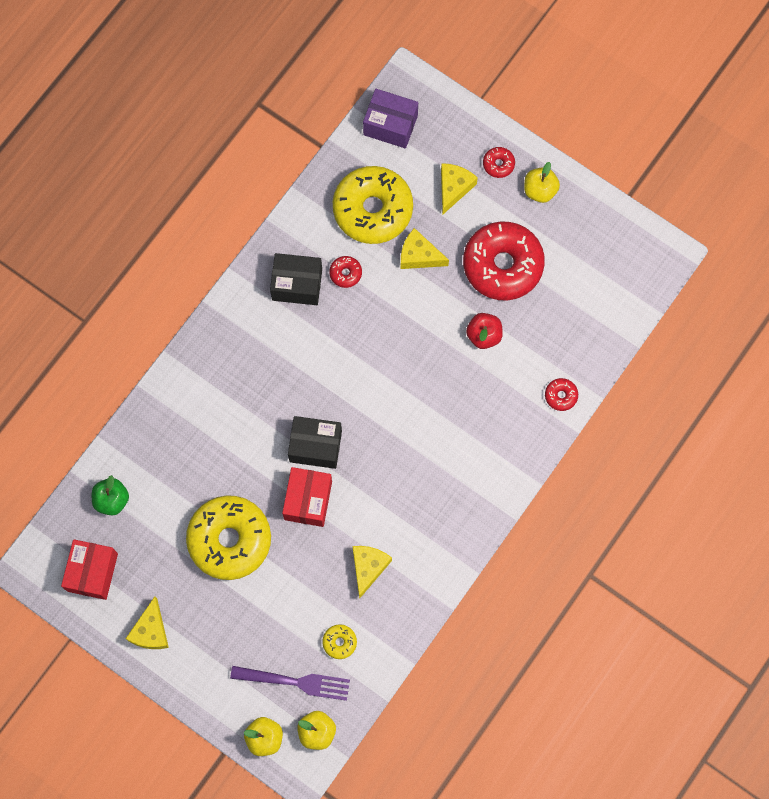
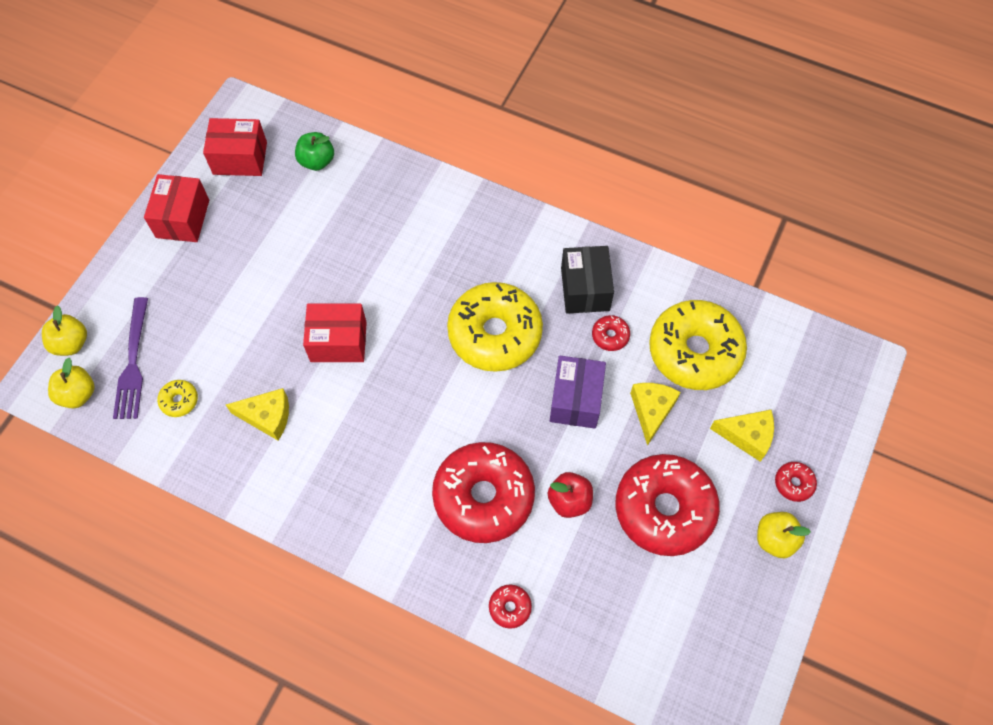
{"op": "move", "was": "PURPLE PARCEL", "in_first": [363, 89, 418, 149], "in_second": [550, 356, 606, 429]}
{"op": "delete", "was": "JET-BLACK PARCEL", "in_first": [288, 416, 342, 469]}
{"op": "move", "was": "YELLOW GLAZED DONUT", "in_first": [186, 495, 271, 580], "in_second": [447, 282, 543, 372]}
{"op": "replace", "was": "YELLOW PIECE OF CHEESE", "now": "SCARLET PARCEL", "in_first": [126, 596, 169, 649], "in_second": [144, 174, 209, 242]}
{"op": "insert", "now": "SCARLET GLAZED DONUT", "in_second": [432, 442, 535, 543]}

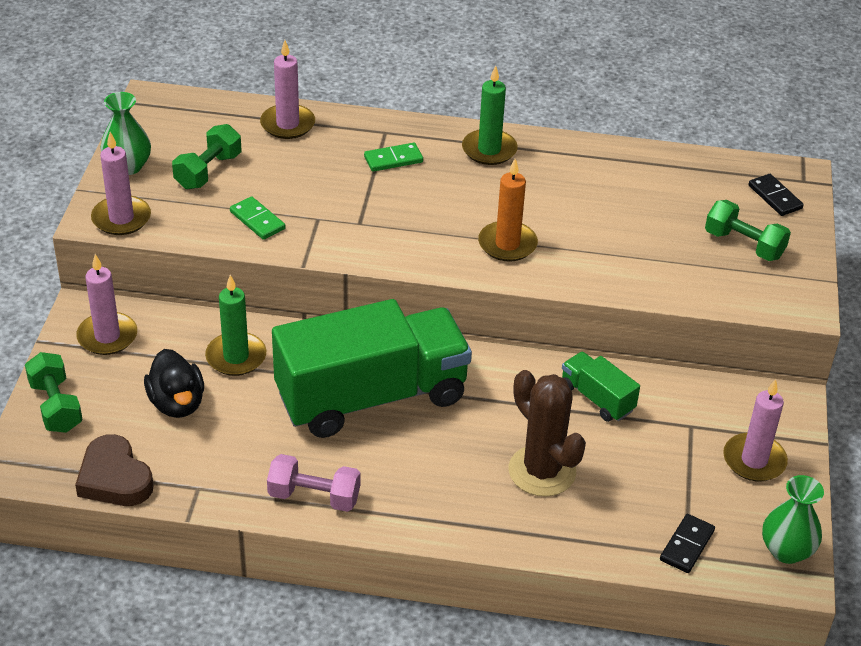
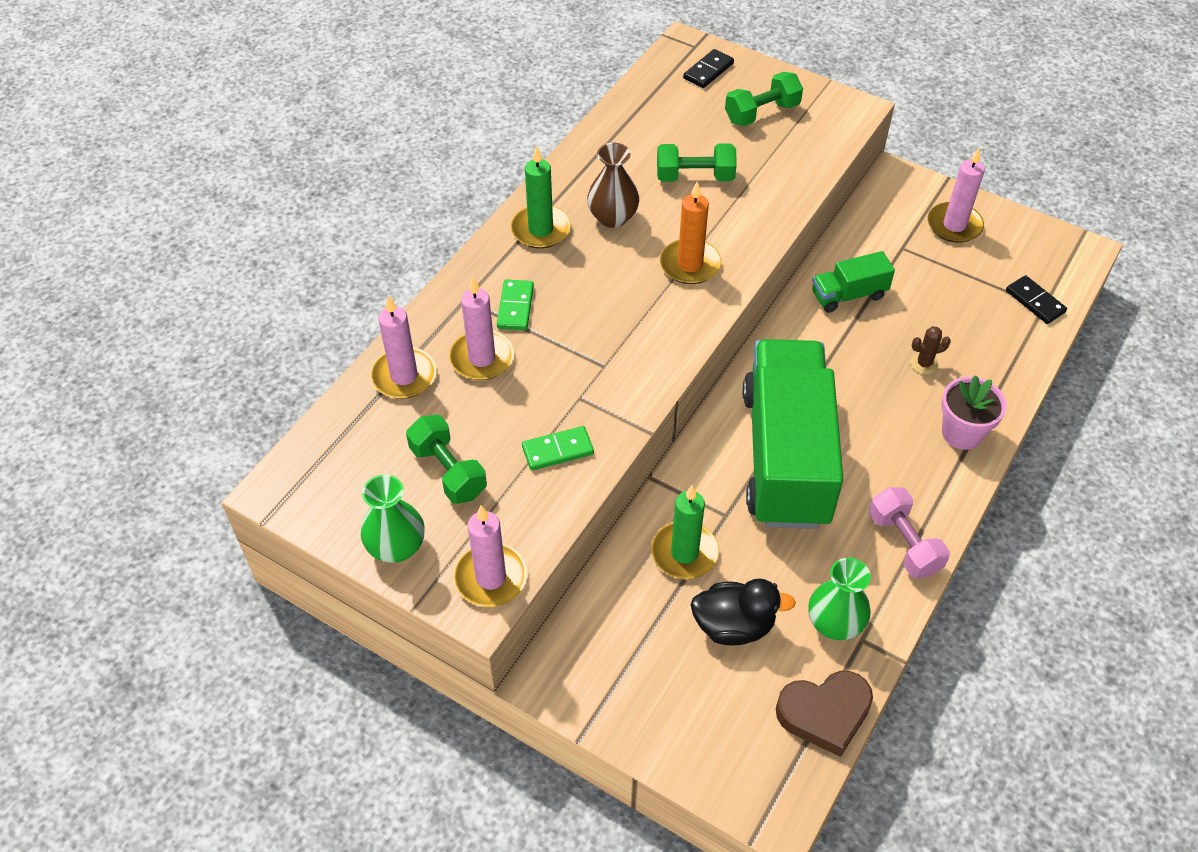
{"op": "rotate", "was": "JET-BLACK DOMINO TILE", "in_first": [748, 174, 804, 216], "in_second": [683, 49, 734, 88], "clockwise": -45}
{"op": "move", "was": "ROSY WAX CANDLE", "in_first": [76, 254, 137, 355], "in_second": [449, 277, 514, 380]}
{"op": "move", "was": "LEAF-GREEN DUMBBELL", "in_first": [25, 352, 83, 433], "in_second": [657, 143, 737, 182]}
{"op": "resize", "was": "BROWN SAGUARO CACTUS", "in_first": [509, 370, 586, 497], "in_second": [911, 326, 951, 374], "ratio": 0.44}
{"op": "rotate", "was": "ROSY DUMBBELL", "in_first": [267, 454, 360, 512], "in_second": [869, 487, 950, 579], "clockwise": -60}
{"op": "move", "was": "LEAF-GREEN TALL VASE", "in_first": [762, 475, 824, 564], "in_second": [808, 558, 871, 640]}
{"op": "insert", "now": "BROWN TALL VASE", "in_second": [587, 143, 639, 228]}
{"op": "insert", "now": "ROSY POTTED PLANT", "in_second": [941, 375, 1007, 450]}

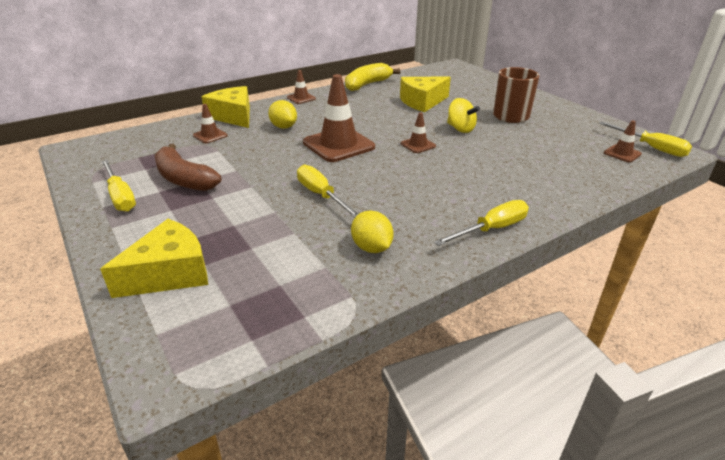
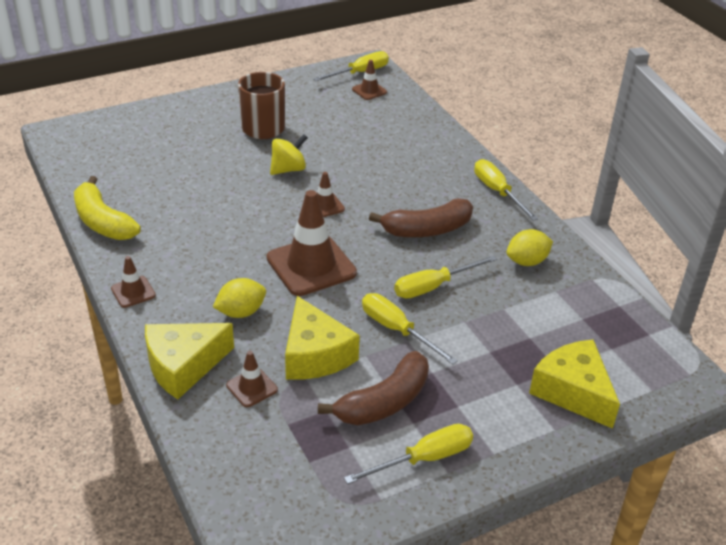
{"op": "move", "was": "YELLOW PIECE OF CHEESE", "in_first": [400, 77, 451, 112], "in_second": [285, 296, 360, 380]}
{"op": "insert", "now": "BROWN BANANA", "in_second": [369, 198, 473, 237]}
{"op": "insert", "now": "YELLOW FLAT SCREWDRIVER", "in_second": [362, 293, 458, 365]}

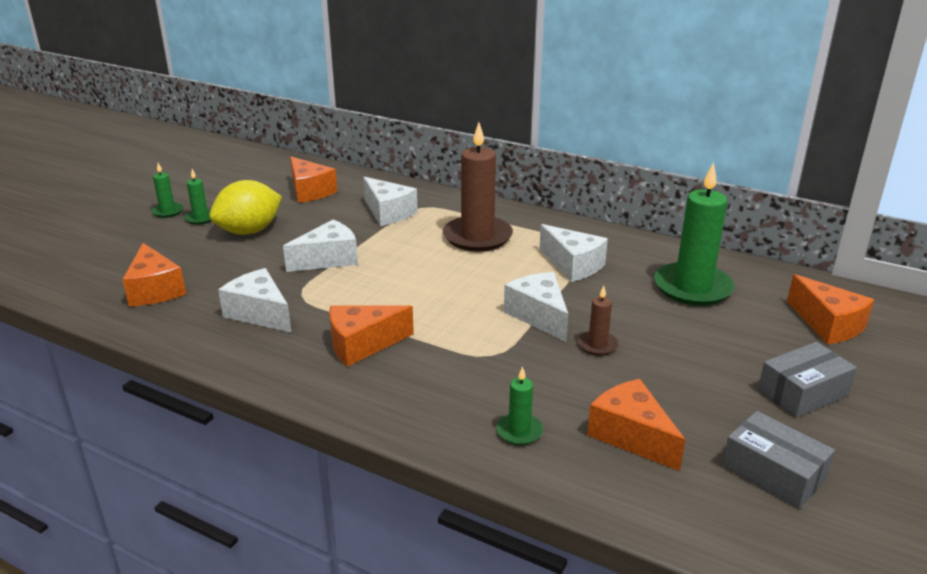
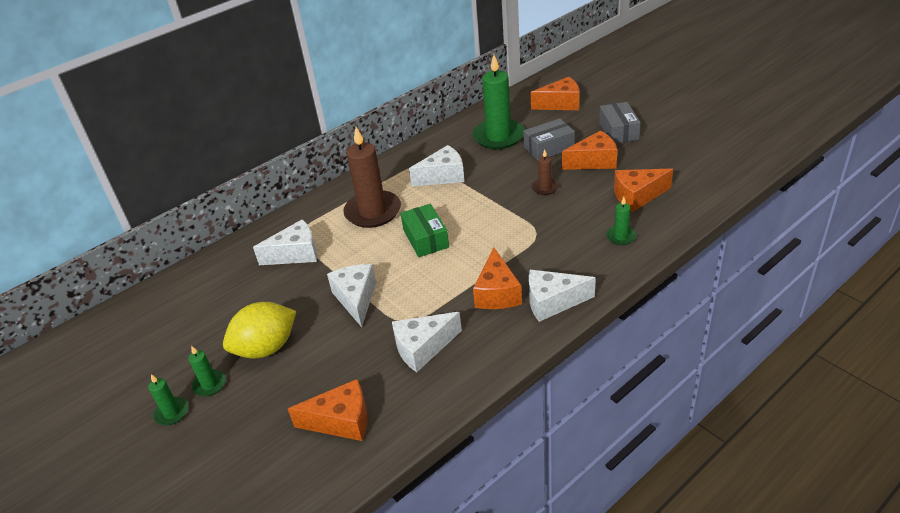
{"op": "move", "was": "ORANGE PIECE OF CHEESE", "in_first": [290, 156, 337, 203], "in_second": [562, 130, 617, 170]}
{"op": "rotate", "was": "YELLOW LEMON", "in_first": [210, 180, 282, 235], "in_second": [223, 302, 296, 358], "clockwise": 75}
{"op": "move", "was": "WHITE PIECE OF CHEESE", "in_first": [504, 272, 568, 342], "in_second": [529, 270, 596, 322]}
{"op": "move", "was": "GREY PARCEL", "in_first": [722, 411, 835, 509], "in_second": [523, 118, 575, 161]}
{"op": "insert", "now": "LEAF-GREEN PARCEL", "in_second": [401, 204, 449, 257]}

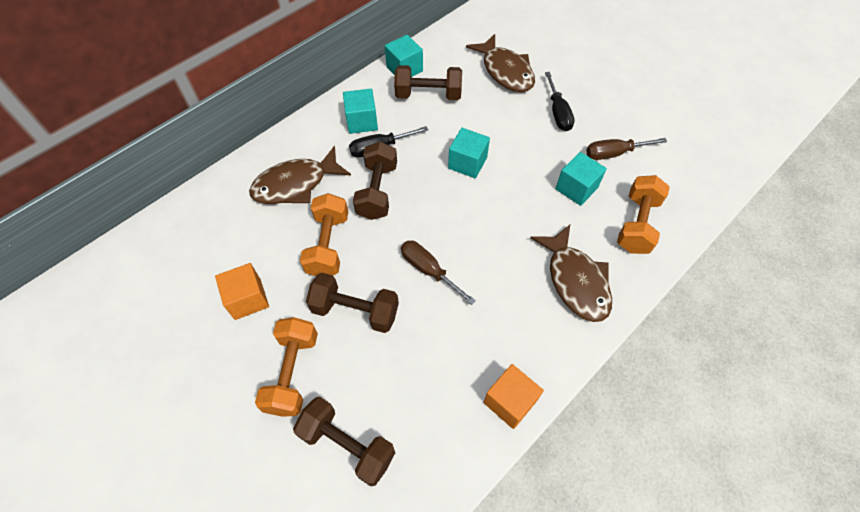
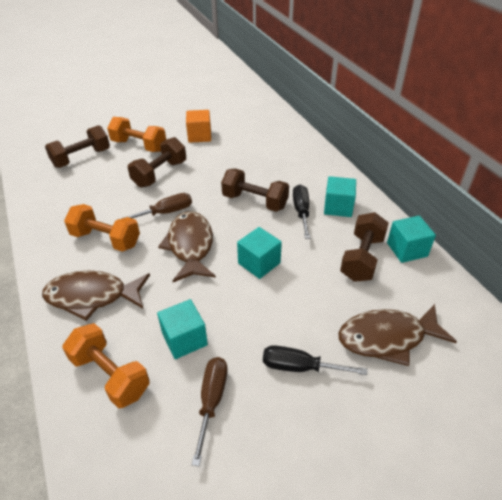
{"op": "move", "was": "BROWN TOY FISH", "in_first": [249, 146, 351, 204], "in_second": [158, 211, 216, 282]}
{"op": "move", "was": "ORANGE DUMBBELL", "in_first": [300, 193, 348, 276], "in_second": [64, 204, 140, 252]}
{"op": "delete", "was": "ORANGE BLOCK", "in_first": [484, 364, 544, 429]}

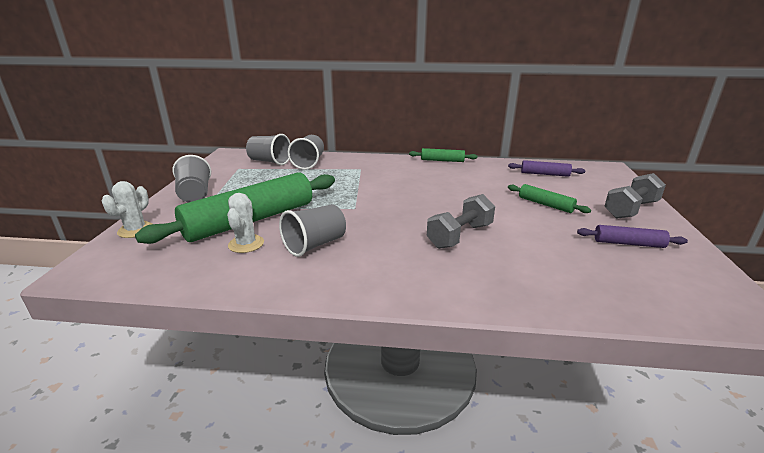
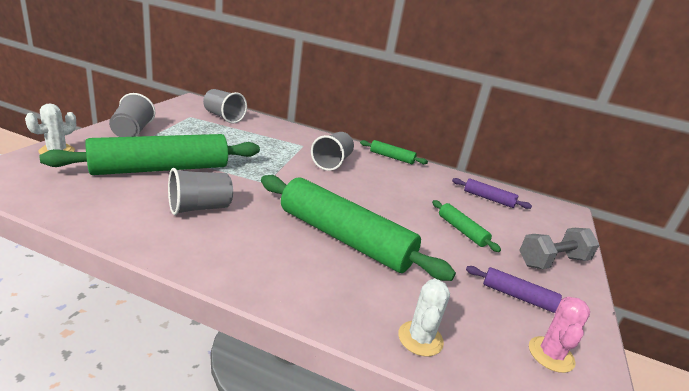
{"op": "move", "was": "GREY TUMBLER", "in_first": [288, 135, 324, 170], "in_second": [311, 132, 354, 171]}
{"op": "move", "was": "WHITE SAGUARO CACTUS", "in_first": [227, 193, 264, 253], "in_second": [398, 279, 450, 356]}
{"op": "replace", "was": "GREY DUMBBELL", "now": "LEAF-GREEN ROLLING PIN", "in_first": [427, 194, 495, 249], "in_second": [261, 175, 456, 281]}
{"op": "insert", "now": "ROSY SAGUARO CACTUS", "in_second": [529, 297, 590, 373]}

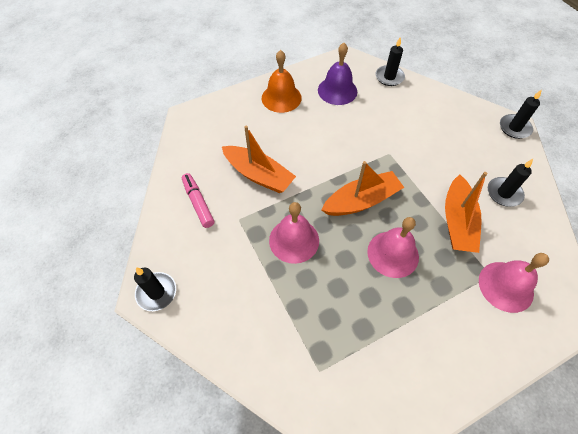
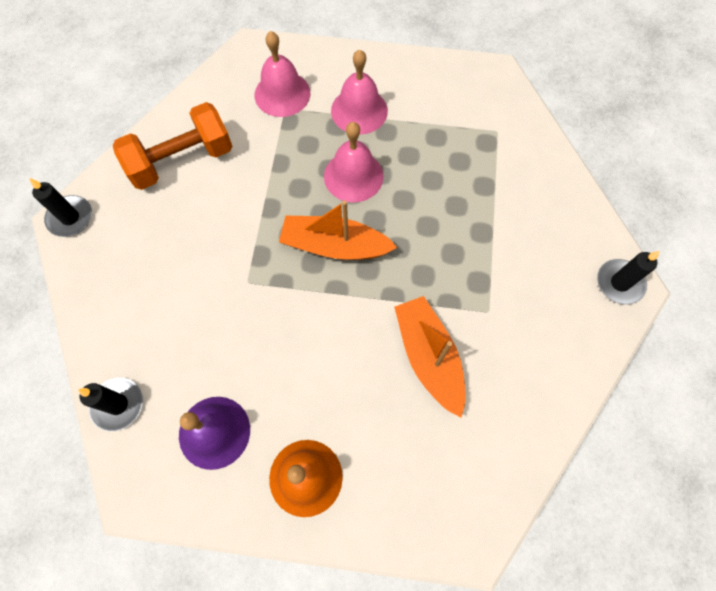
{"op": "replace", "was": "JET-BLACK WAX CANDLE", "now": "ORANGE DUMBBELL", "in_first": [488, 159, 533, 207], "in_second": [113, 102, 232, 190]}
{"op": "delete", "was": "ORANGE TOY BOAT", "in_first": [445, 172, 487, 253]}
{"op": "delete", "was": "ROSY MARKER PEN", "in_first": [182, 173, 214, 228]}
{"op": "move", "was": "ROSY HAND BELL", "in_first": [269, 202, 319, 264], "in_second": [331, 49, 388, 135]}

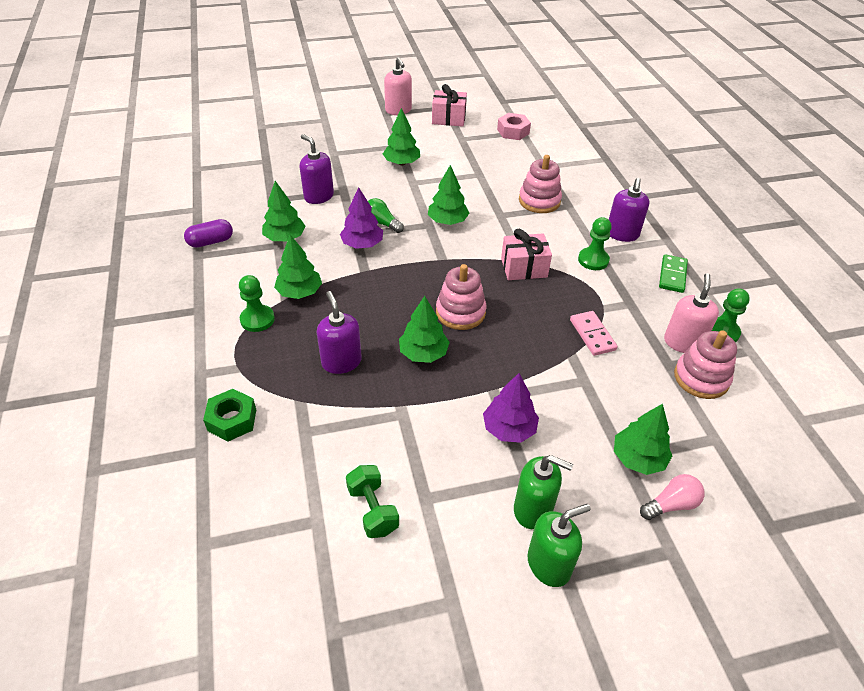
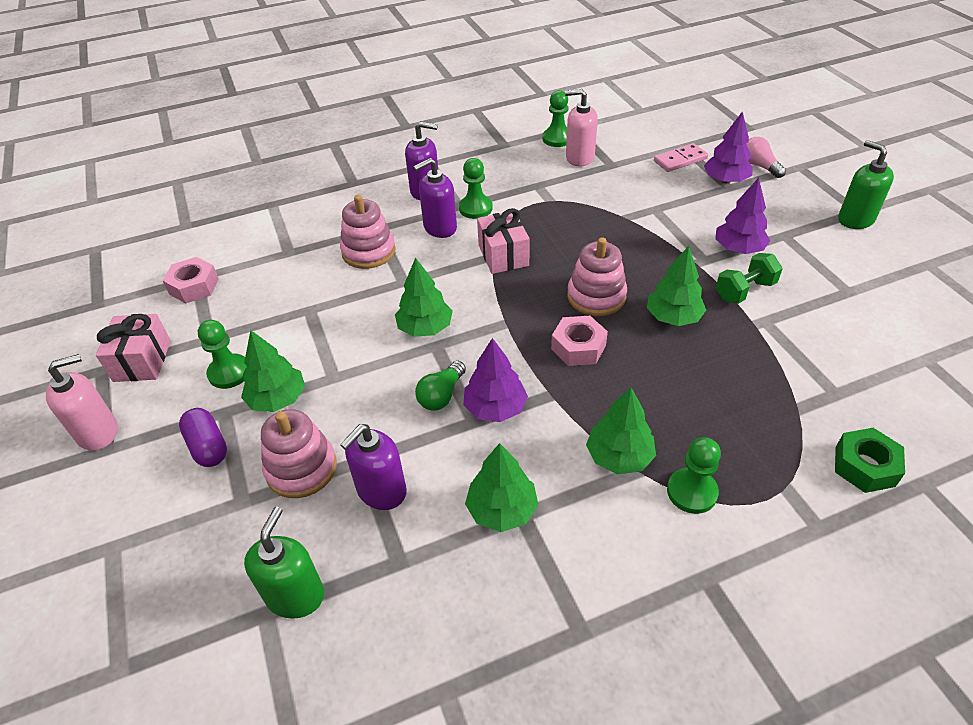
{"op": "move", "was": "PURPLE PILL", "in_first": [184, 219, 233, 248], "in_second": [179, 408, 227, 467]}
{"op": "delete", "was": "LEAF-GREEN DOMINO TILE", "in_first": [659, 254, 688, 293]}
{"op": "move", "was": "PURPLE SOAP DISPENSER", "in_first": [317, 291, 362, 374], "in_second": [414, 158, 457, 238]}
{"op": "move", "was": "ROSY DOMINO TILE", "in_first": [570, 311, 618, 356], "in_second": [654, 143, 708, 172]}
{"op": "move", "was": "ROSY STACKING RINGS", "in_first": [674, 330, 737, 399], "in_second": [261, 409, 337, 498]}
{"op": "recolor", "was": "LEAF-GREEN TREE", "now": "PURPLE TREE", "in_first": [614, 404, 672, 475], "in_second": [704, 111, 753, 184]}
{"op": "move", "was": "LEAF-GREEN SOAP DISPENSER", "in_first": [514, 455, 573, 529], "in_second": [244, 507, 324, 619]}
{"op": "move", "was": "LEAF-GREEN DUMBBELL", "in_first": [346, 465, 399, 538], "in_second": [716, 253, 782, 304]}
{"op": "insert", "now": "ROSY HEXAGON NUT", "in_second": [551, 316, 608, 366]}
{"op": "insert", "now": "LEAF-GREEN GAME PAWN", "in_second": [198, 320, 247, 389]}

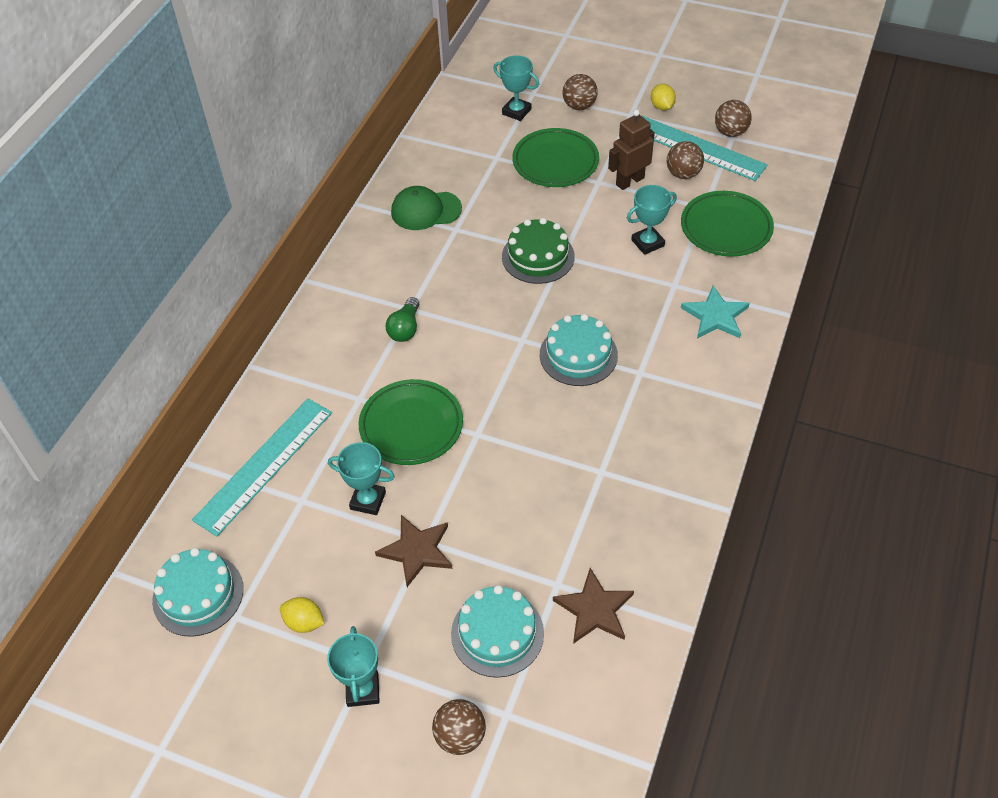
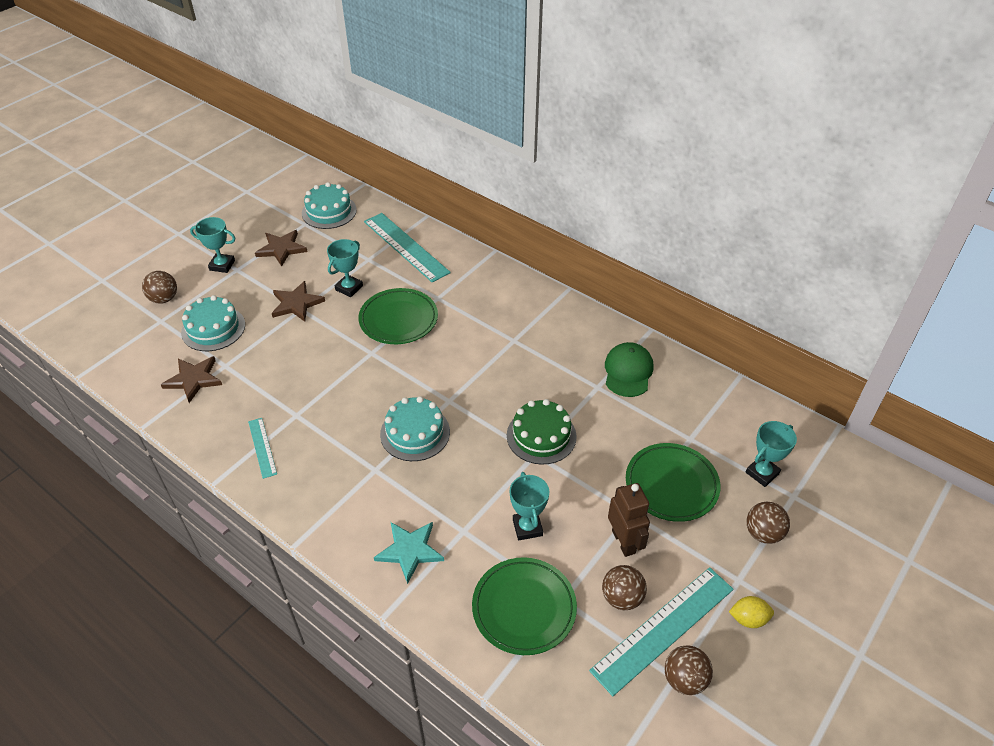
{"op": "delete", "was": "LEAF-GREEN LIGHT BULB", "in_first": [386, 297, 419, 342]}
{"op": "replace", "was": "YELLOW LEMON", "now": "BROWN FIVE-POINTED STAR", "in_first": [280, 597, 325, 633], "in_second": [255, 230, 308, 266]}
{"op": "insert", "now": "AQUA STRAIGHTEDGE", "in_second": [248, 418, 277, 479]}

